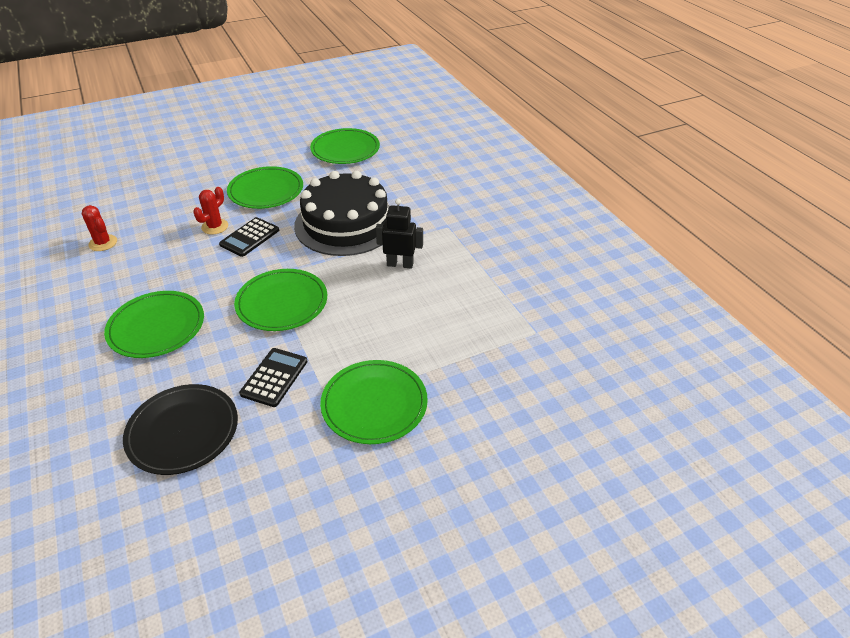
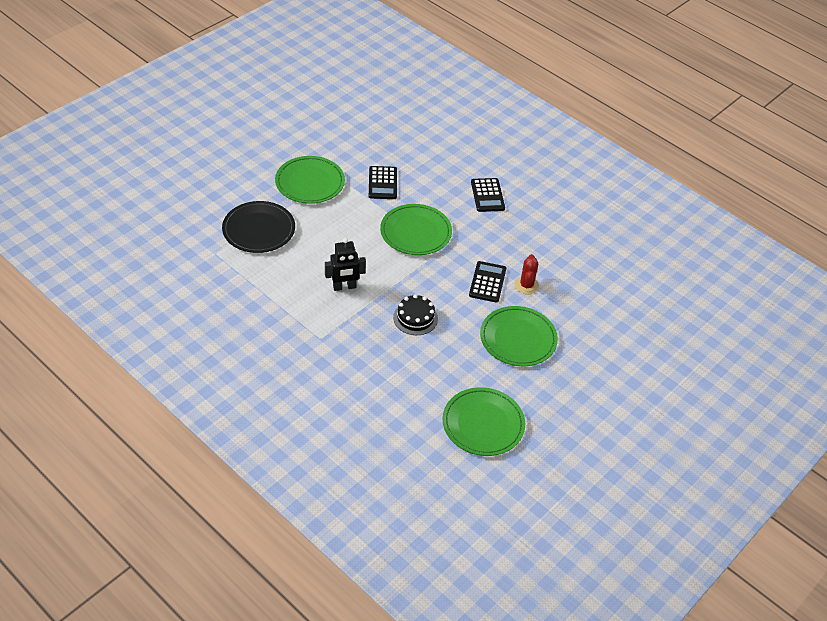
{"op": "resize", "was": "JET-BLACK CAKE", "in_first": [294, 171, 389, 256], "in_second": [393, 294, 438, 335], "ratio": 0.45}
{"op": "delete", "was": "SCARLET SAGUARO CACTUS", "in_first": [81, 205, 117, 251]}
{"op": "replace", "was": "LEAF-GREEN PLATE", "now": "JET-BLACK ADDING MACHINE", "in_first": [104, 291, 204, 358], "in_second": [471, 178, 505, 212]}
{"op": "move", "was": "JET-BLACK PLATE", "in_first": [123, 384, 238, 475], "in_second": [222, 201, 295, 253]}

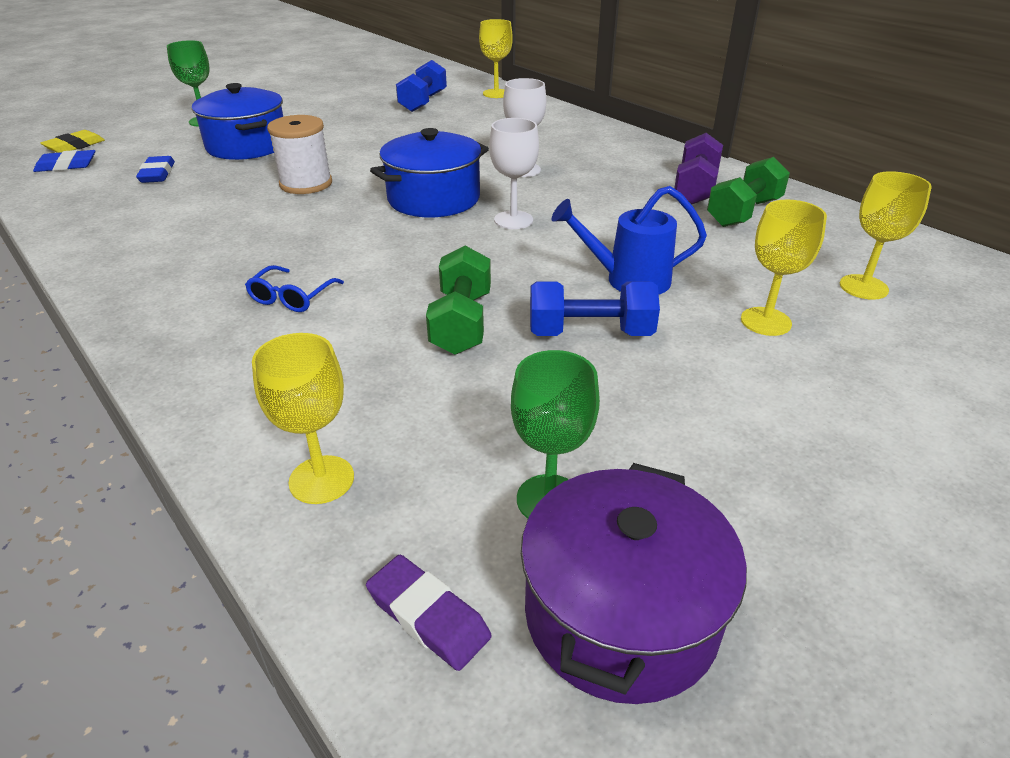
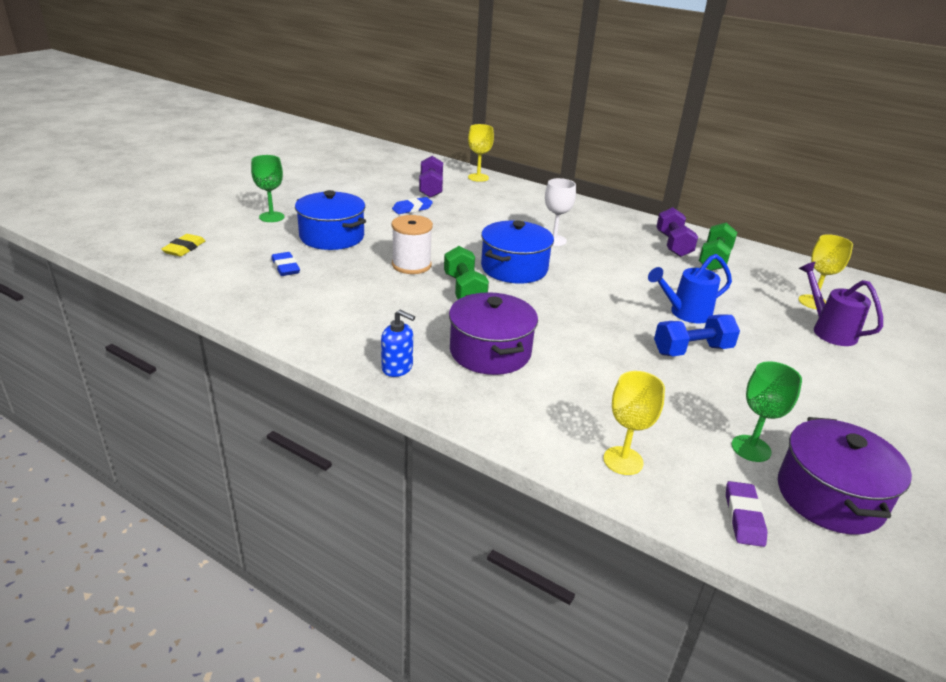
{"op": "recolor", "was": "ROYAL BLUE DUMBBELL", "now": "PURPLE DUMBBELL", "in_first": [396, 60, 447, 112], "in_second": [419, 156, 443, 198]}
{"op": "delete", "was": "WHITE WINE GLASS", "in_first": [489, 118, 539, 229]}
{"op": "move", "was": "ROYAL BLUE PENCIL ERASER", "in_first": [33, 150, 95, 172], "in_second": [392, 197, 433, 214]}
{"op": "delete", "was": "YELLOW WINE GLASS", "in_first": [741, 200, 827, 336]}
{"op": "move", "was": "LEAF-GREEN DUMBBELL", "in_first": [426, 246, 491, 355], "in_second": [444, 246, 489, 300]}
{"op": "replace", "was": "ROYAL BLUE GLASSES", "now": "PURPLE STOCKPOT", "in_first": [245, 265, 344, 312], "in_second": [449, 292, 538, 375]}
{"op": "rotate", "was": "PURPLE PENCIL ERASER", "in_first": [366, 555, 492, 671], "in_second": [726, 481, 768, 547], "clockwise": 75}
{"op": "insert", "now": "PURPLE SPRINKLING CAN", "in_second": [799, 262, 883, 346]}
{"op": "insert", "now": "ROYAL BLUE SOAP DISPENSER", "in_second": [381, 310, 415, 377]}

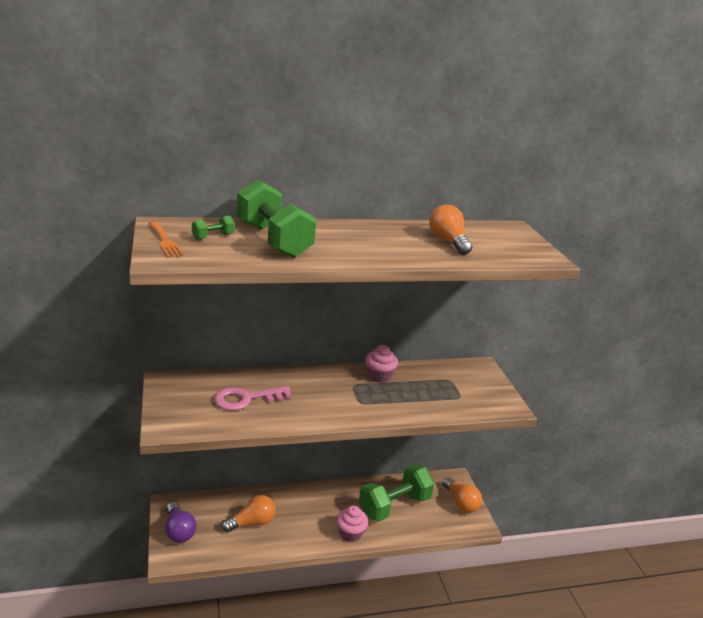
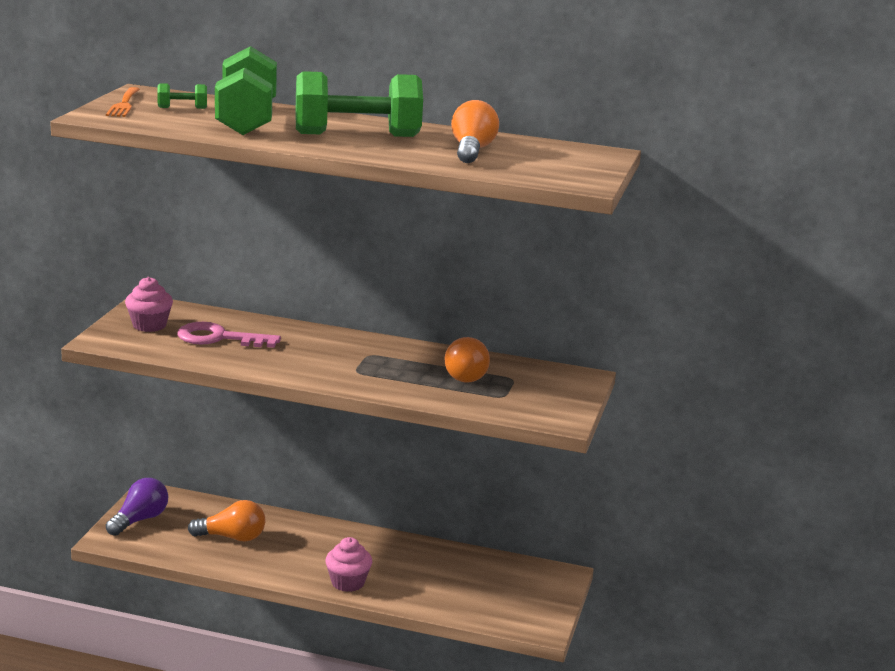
{"op": "move", "was": "ROSY MUFFIN", "in_first": [365, 345, 398, 383], "in_second": [125, 277, 173, 332]}
{"op": "move", "was": "LEAF-GREEN DUMBBELL", "in_first": [359, 465, 435, 522], "in_second": [296, 71, 423, 137]}
{"op": "move", "was": "ORANGE LIGHT BULB", "in_first": [443, 477, 482, 513], "in_second": [445, 337, 490, 383]}
{"op": "rotate", "was": "PURPLE LIGHT BULB", "in_first": [165, 502, 197, 543], "in_second": [106, 478, 168, 536], "clockwise": -150}

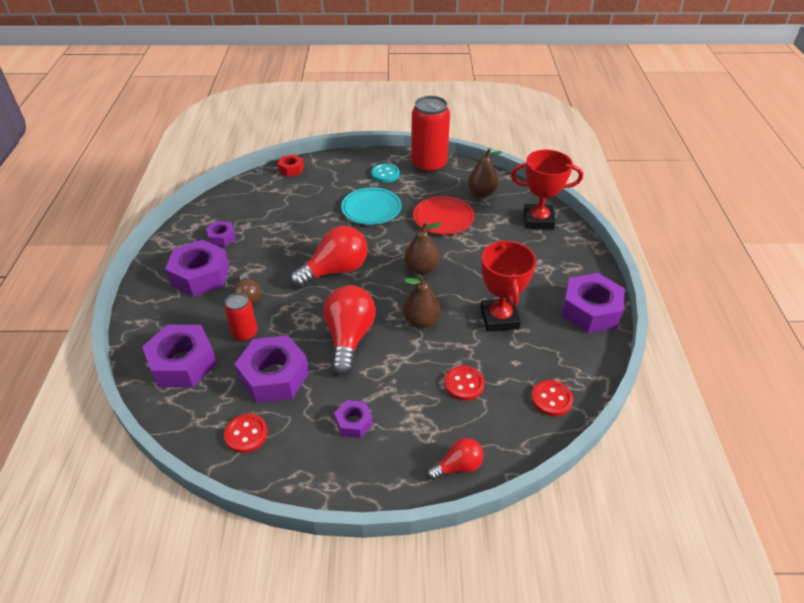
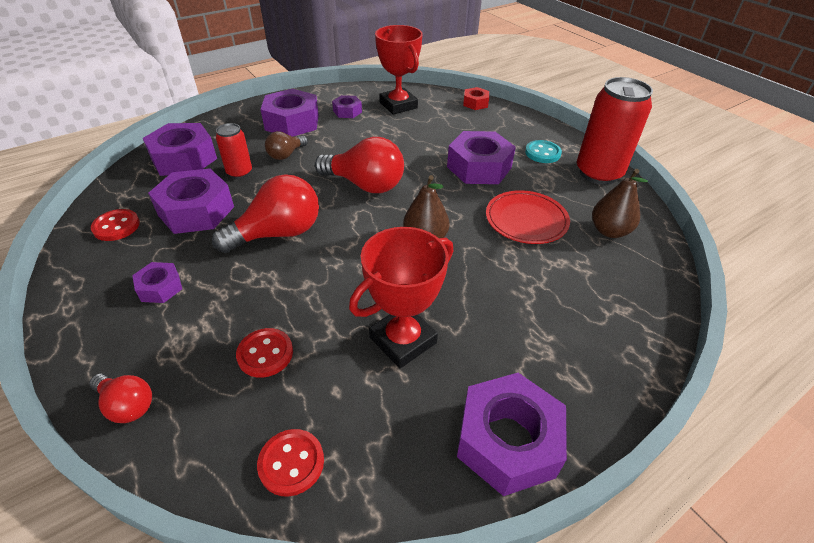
{"op": "move", "was": "SCARLET TROPHY", "in_first": [511, 150, 583, 230], "in_second": [375, 25, 423, 114]}
{"op": "replace", "was": "AQUA PLATE", "now": "PURPLE HEXAGON NUT", "in_first": [341, 187, 402, 225], "in_second": [447, 131, 516, 184]}
{"op": "delete", "was": "BROWN PEAR FRUIT", "in_first": [403, 274, 441, 328]}

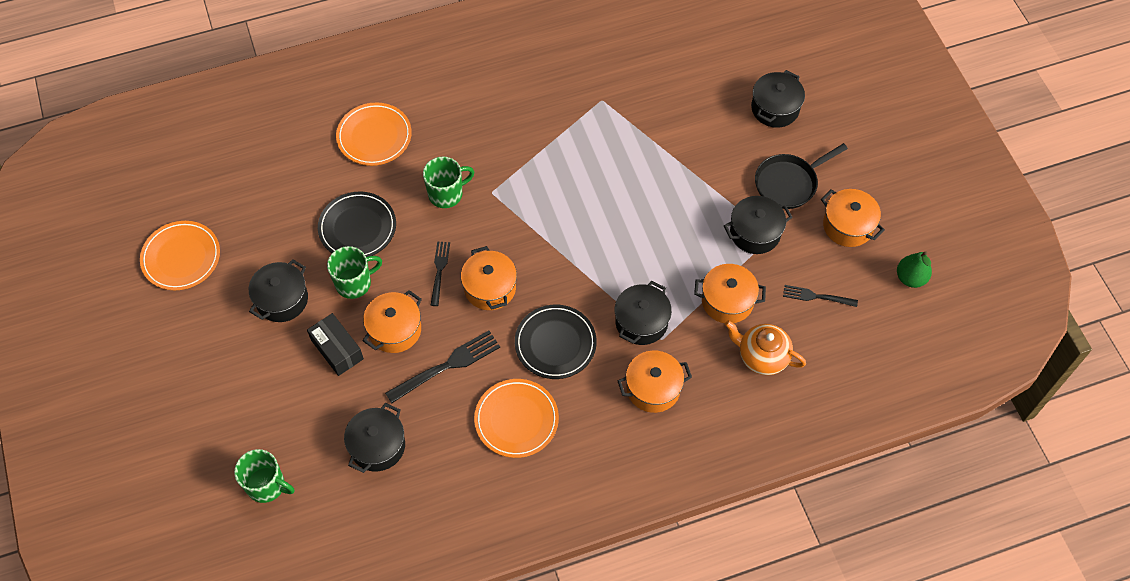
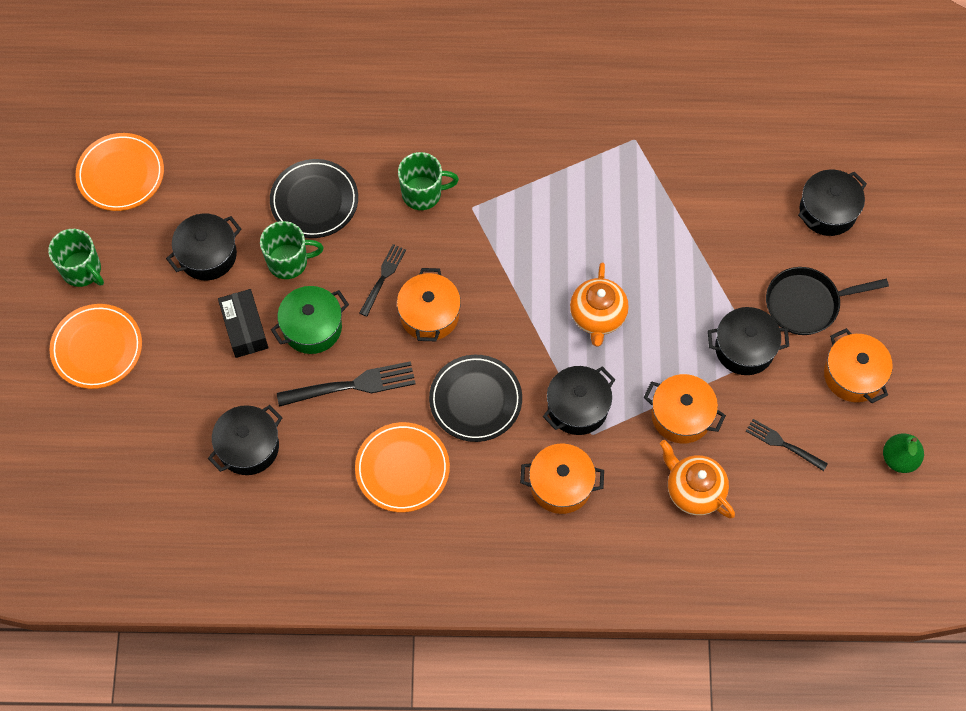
{"op": "move", "was": "ORANGE PLATE", "in_first": [336, 103, 412, 166], "in_second": [49, 304, 142, 389]}
{"op": "recolor", "was": "ORANGE STOCKPOT", "now": "LEAF-GREEN STOCKPOT", "in_first": [363, 290, 422, 353], "in_second": [271, 286, 349, 354]}
{"op": "move", "was": "LEAF-GREEN COFFEE MUG", "in_first": [234, 449, 294, 503], "in_second": [48, 229, 104, 287]}
{"op": "insert", "now": "ORANGE CHINA TEAPOT", "in_second": [570, 262, 629, 347]}

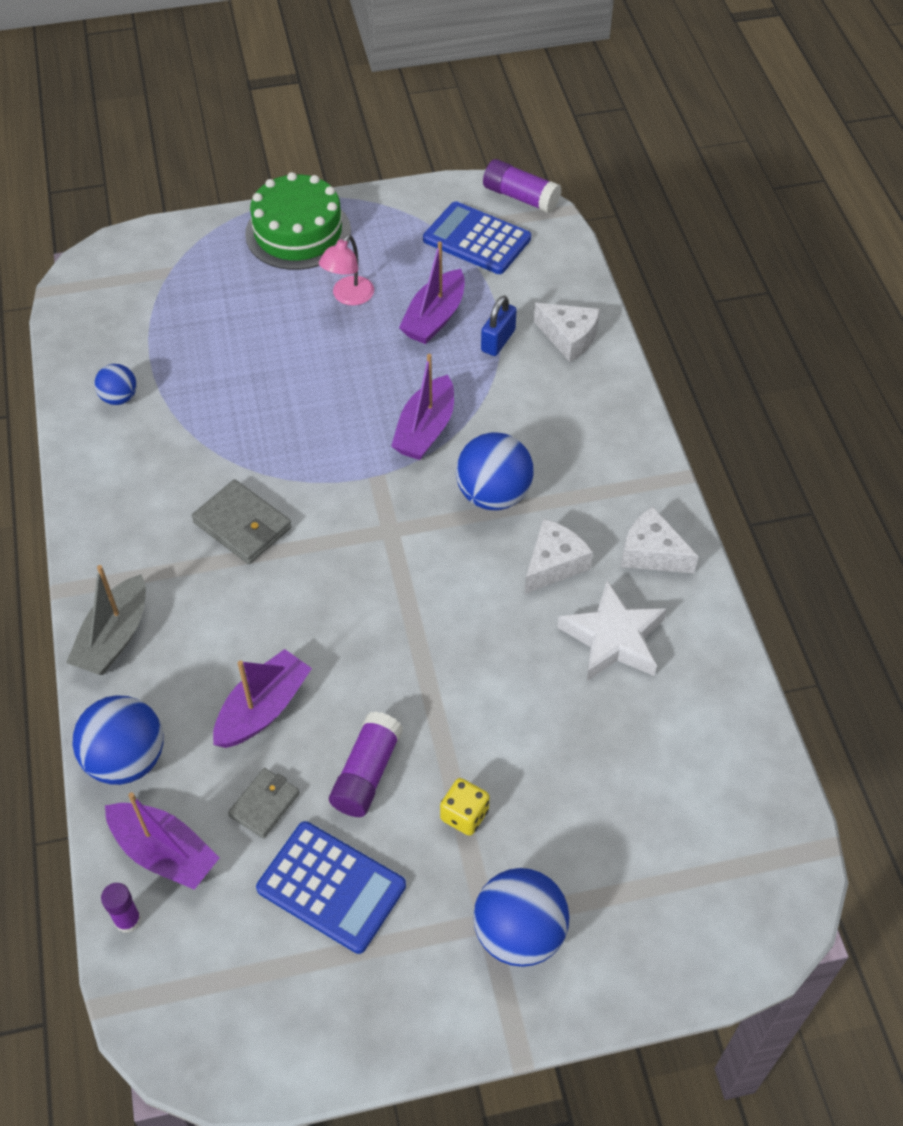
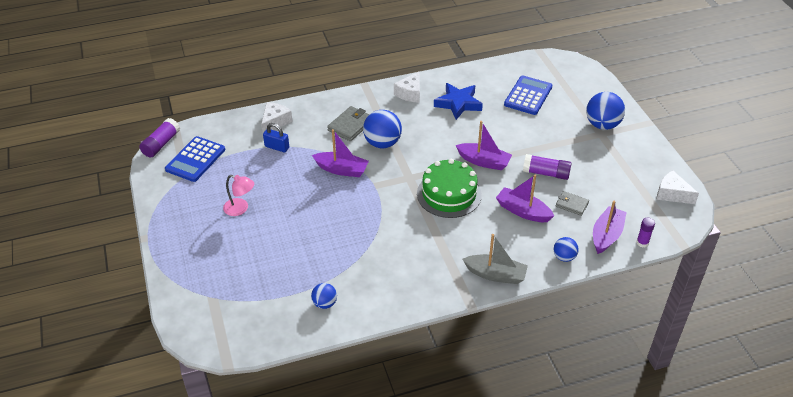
{"op": "move", "was": "LEAF-GREEN CAKE", "in_first": [245, 172, 351, 270], "in_second": [417, 159, 482, 218]}
{"op": "move", "was": "PURPLE TOY BOAT", "in_first": [399, 241, 465, 344], "in_second": [456, 121, 512, 170]}
{"op": "move", "was": "GREY BILLFOLD", "in_first": [192, 479, 292, 564], "in_second": [327, 106, 370, 141]}
{"op": "move", "was": "WHITE PIECE OF CHEESE", "in_first": [525, 519, 593, 594], "in_second": [657, 170, 699, 204]}
{"op": "recolor", "was": "WHITE FIVE-POINTED STAR", "now": "ROYAL BLUE FIVE-POINTED STAR", "in_first": [557, 581, 667, 681], "in_second": [434, 83, 483, 120]}
{"op": "resize", "was": "ROYAL BLUE BALL", "in_first": [73, 695, 163, 785], "in_second": [554, 237, 579, 262], "ratio": 0.56}
{"op": "delete", "was": "YELLOW DICE", "in_first": [440, 778, 490, 836]}
{"op": "move", "was": "ROYAL BLUE ADDING MACHINE", "in_first": [256, 821, 406, 954], "in_second": [504, 75, 552, 115]}

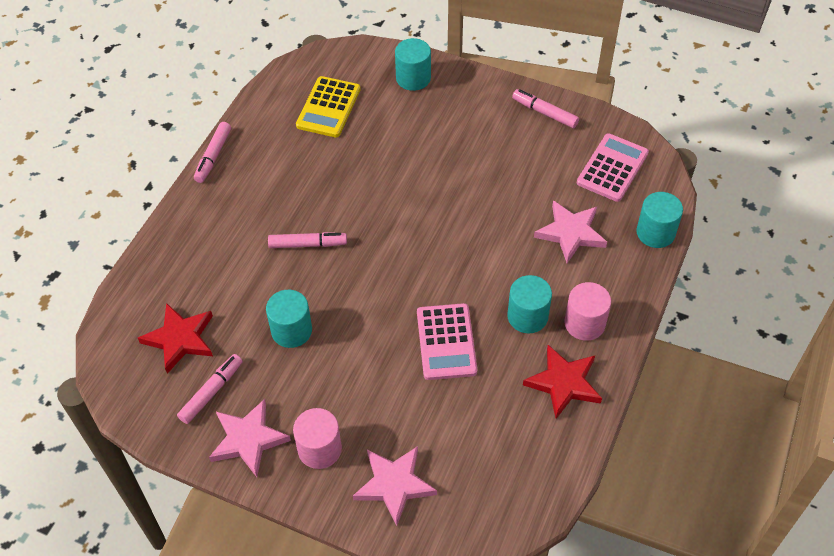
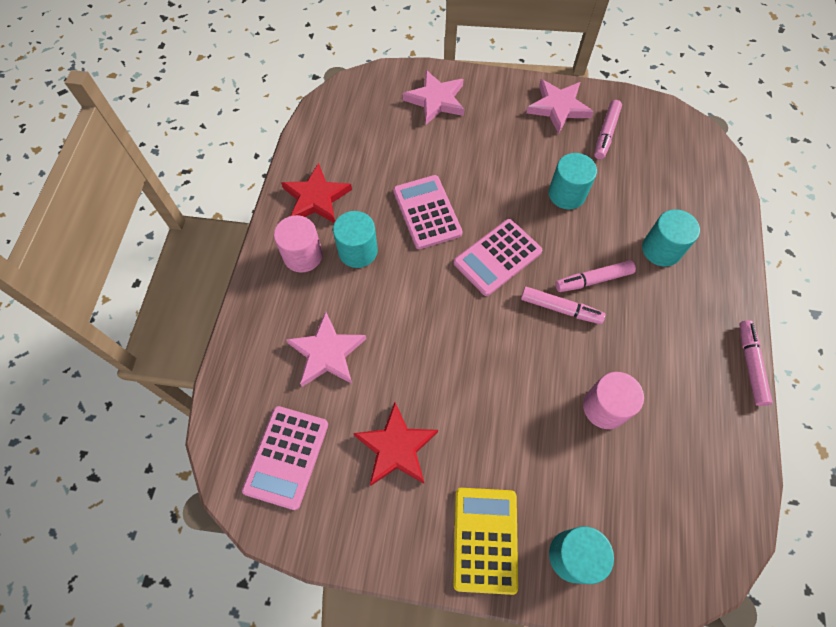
{"op": "move", "was": "YELLOW ADDING MACHINE", "in_first": [296, 76, 361, 137], "in_second": [453, 488, 518, 595]}
{"op": "move", "was": "ROSY MARKER PEN", "in_first": [512, 89, 579, 128], "in_second": [521, 287, 605, 324]}
{"op": "move", "was": "AQUA CYLINDER", "in_first": [636, 192, 683, 248], "in_second": [642, 209, 700, 267]}
{"op": "move", "was": "SCARLET FIVE-POINTED STAR", "in_first": [138, 303, 213, 374], "in_second": [353, 402, 438, 486]}
{"op": "move", "was": "ROSY CYLINDER", "in_first": [293, 408, 342, 469], "in_second": [583, 372, 644, 429]}
{"op": "insert", "now": "ROSY ADDING MACHINE", "in_second": [454, 219, 542, 296]}

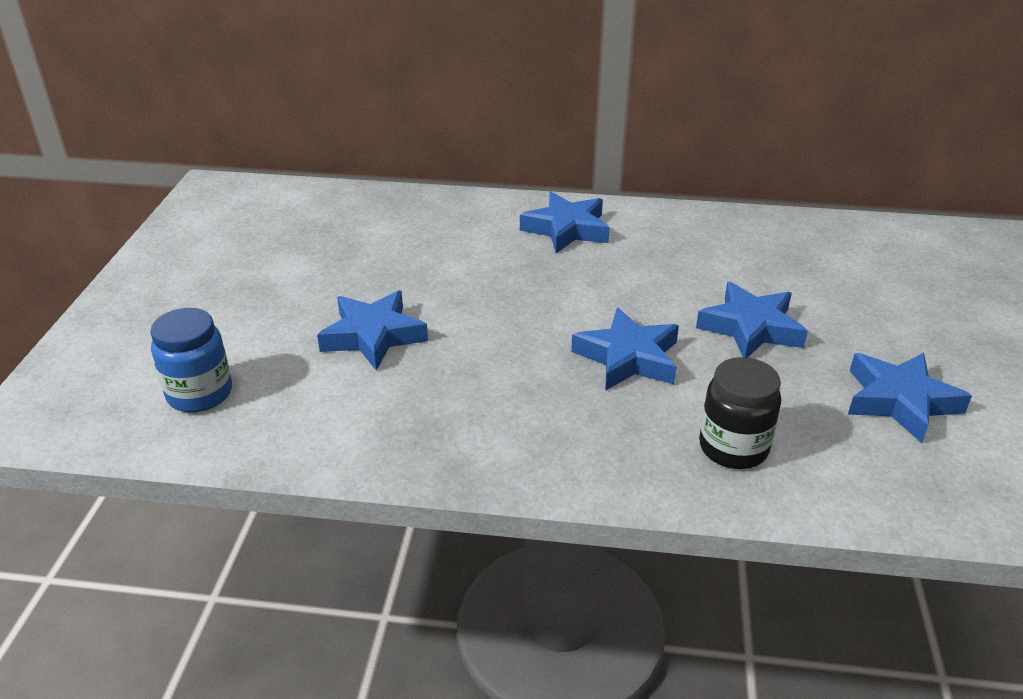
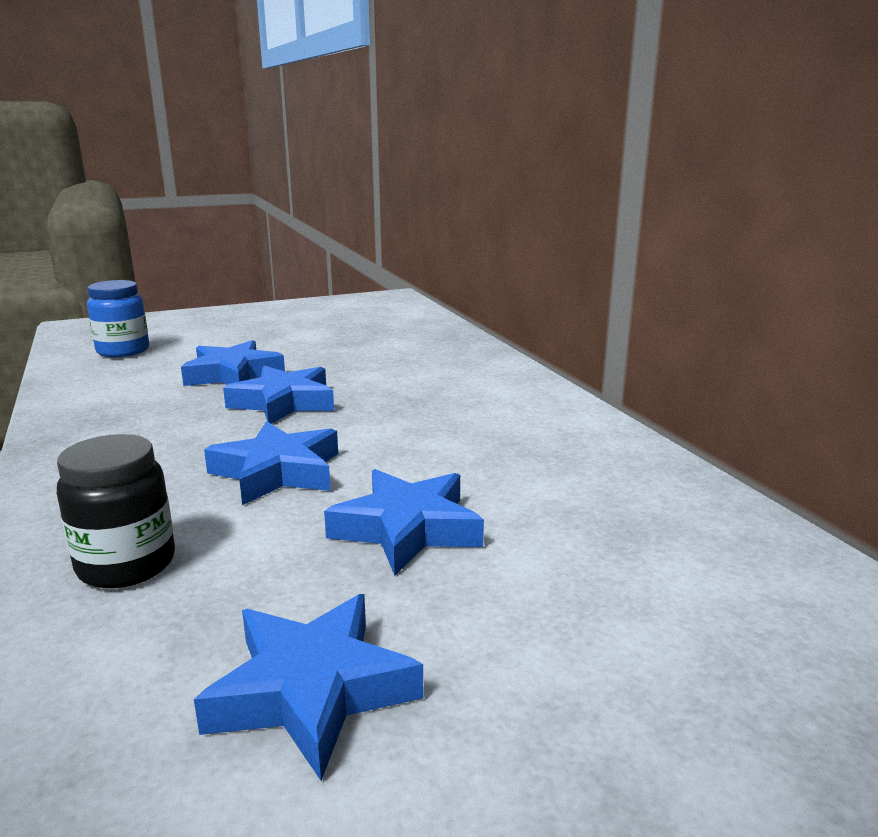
{"op": "move", "was": "ROYAL BLUE FIVE-POINTED STAR", "in_first": [520, 192, 610, 253], "in_second": [223, 366, 334, 424]}

